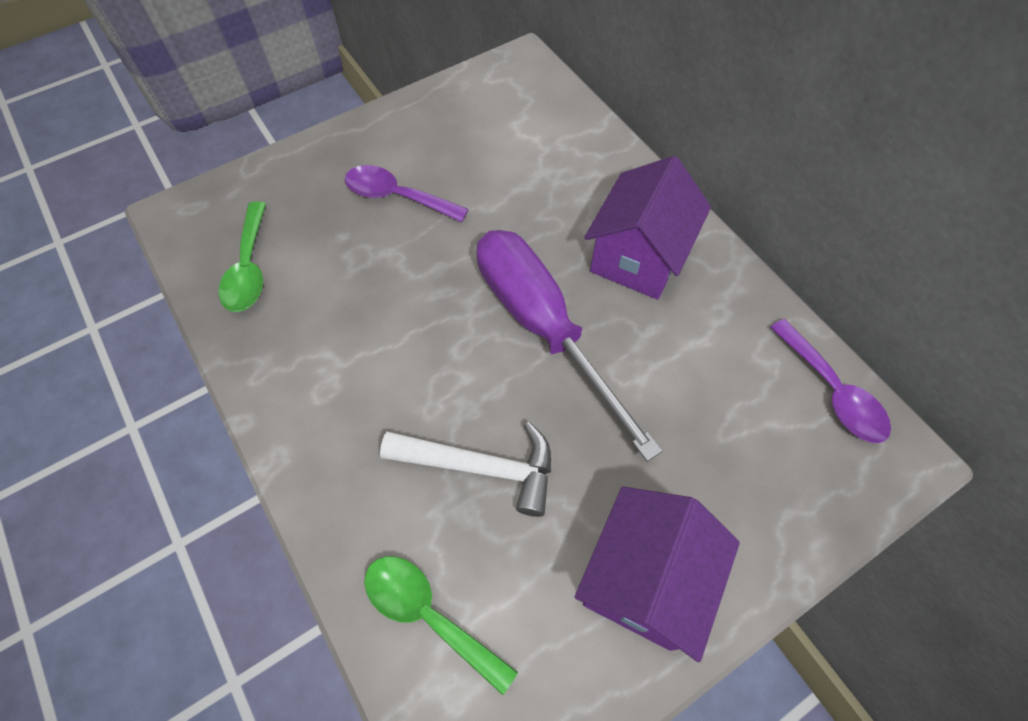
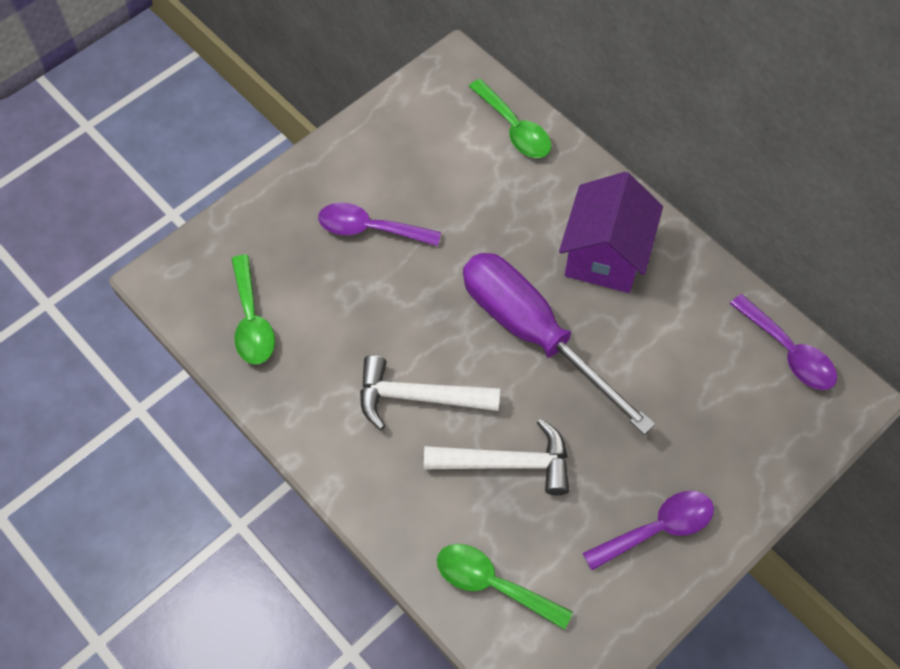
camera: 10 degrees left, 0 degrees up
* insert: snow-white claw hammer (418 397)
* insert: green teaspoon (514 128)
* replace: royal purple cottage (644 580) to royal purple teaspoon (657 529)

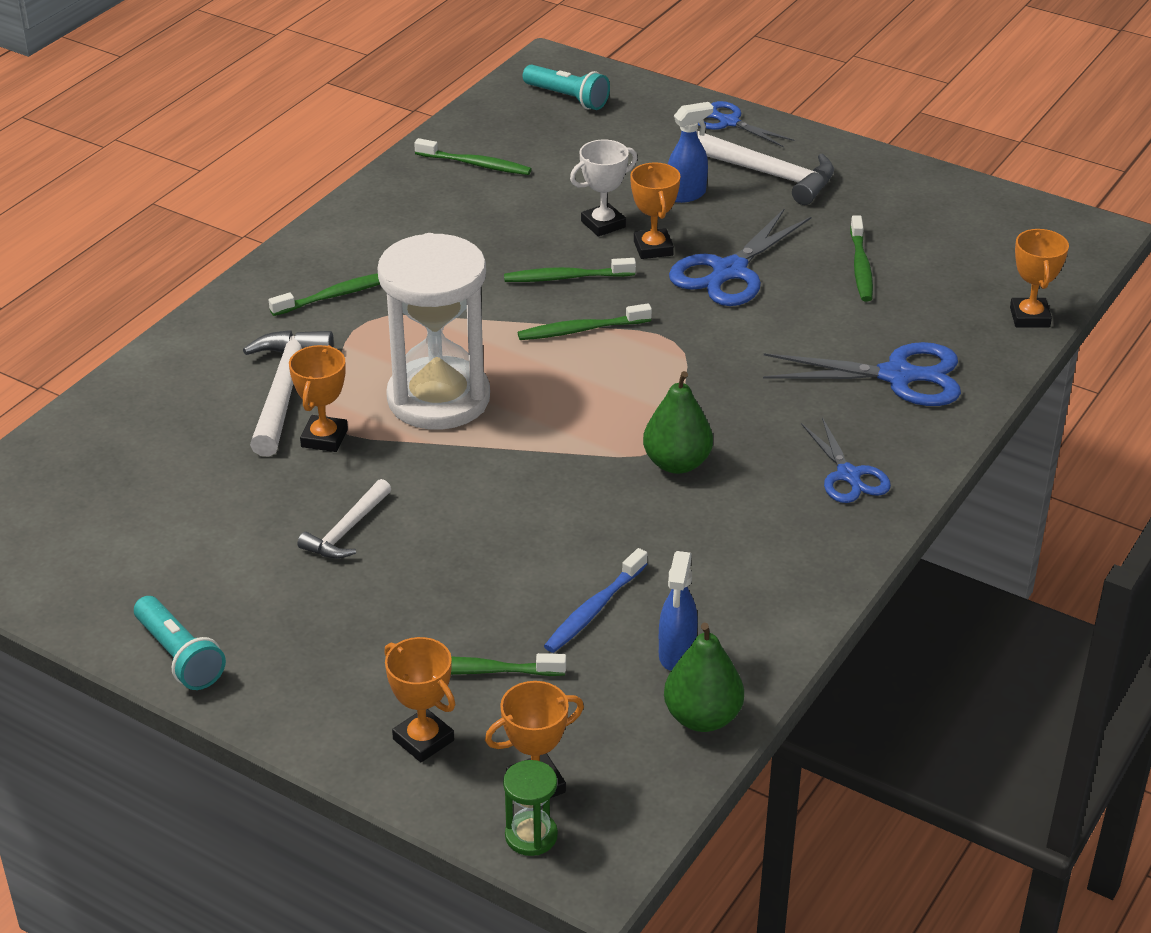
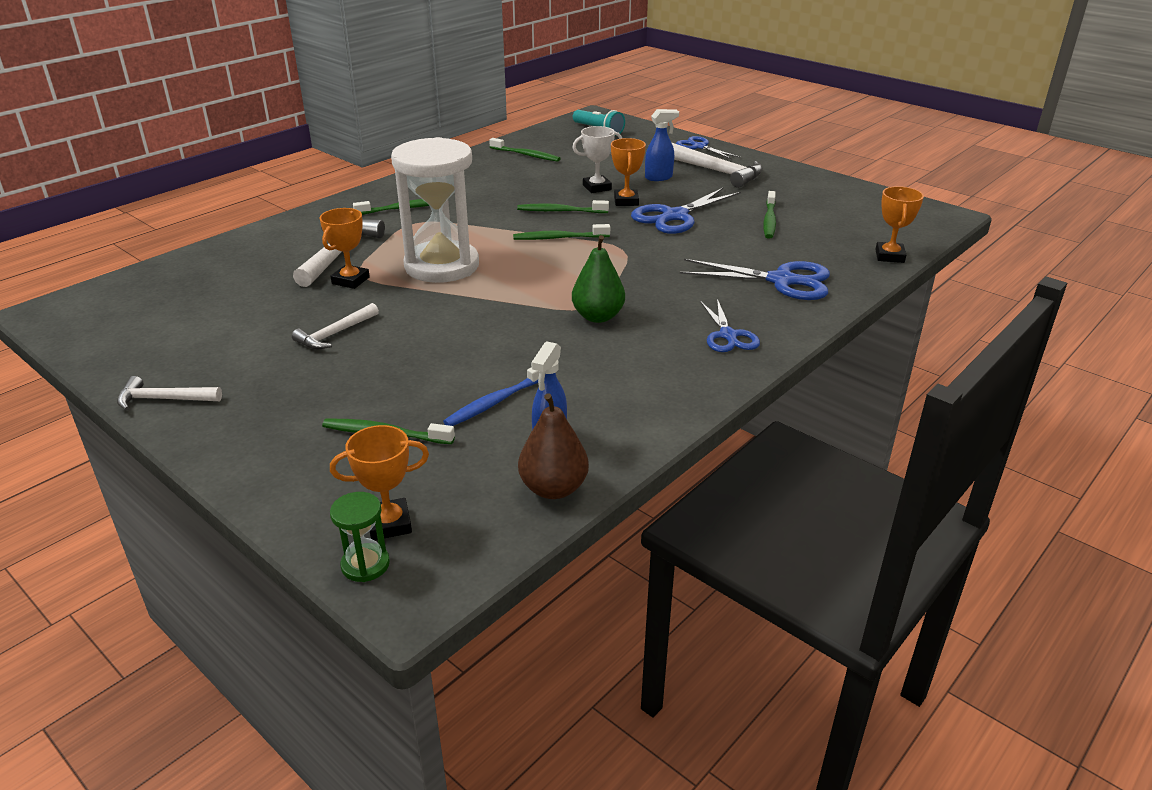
camera: 10 degrees right, 5 degrees down
* delete: bright orange trophy (423 740)
* replace: turquoise flashlight (179 656) to snow-white claw hammer (163 399)
* recolor: green toy pear (702 717) to brown toy pear (553 488)

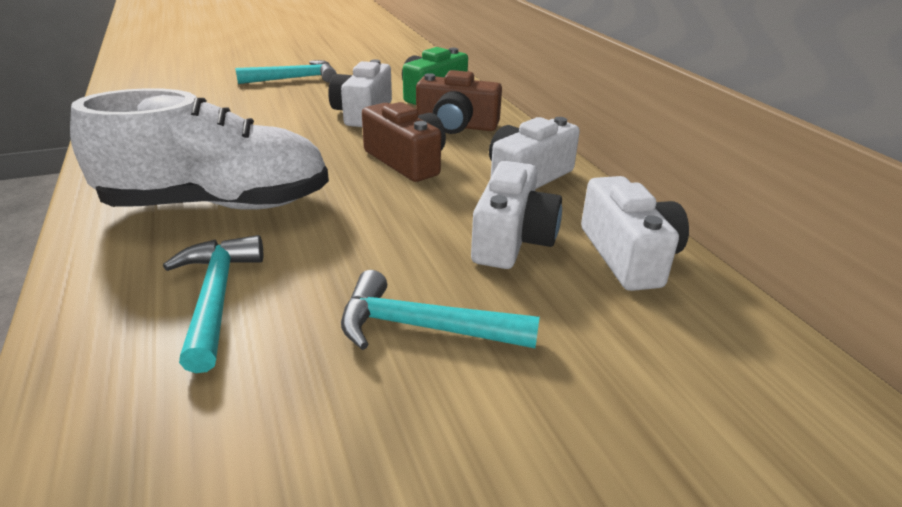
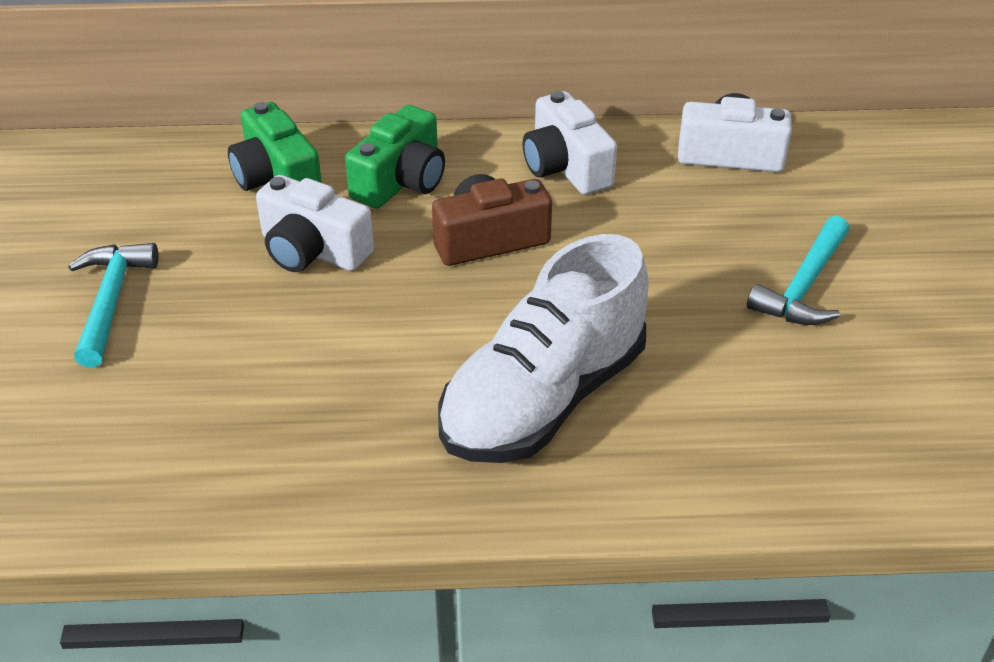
camera: 70 degrees left, 10 degrees up
* delete: turquoise claw hammer (216 298)
* delete: snow-white photo camera (512 239)
* recolor: brown photo camera (456 125) to green photo camera (401 181)
* rotate: snow-white shoe (218 204) = (543 399) 150 degrees counterclockwise

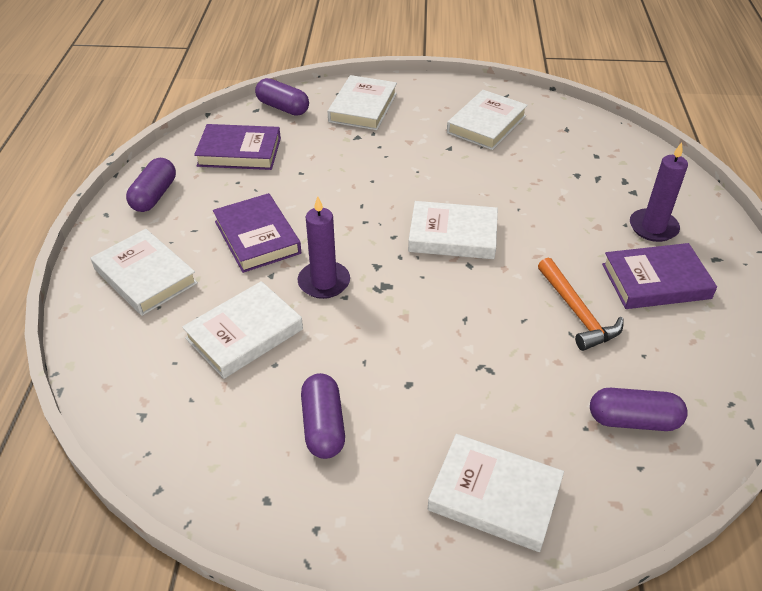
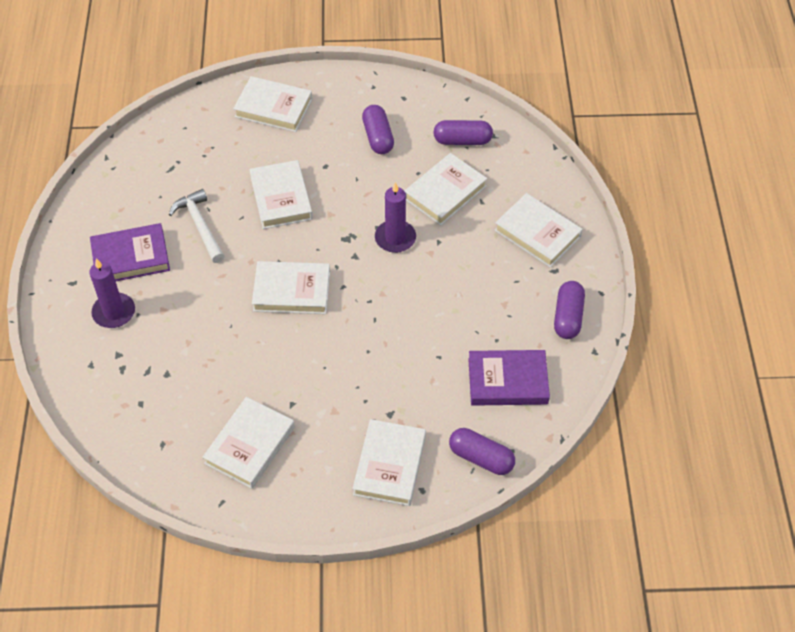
camera: 175 degrees right, 10 degrees up
* delete: royal purple hardback (257 237)
* insert: snow-white hardback (281 198)
* move: royal purple capsule (633 420) to (462 140)
* recolor: bright orange claw hammer (577 312) to snow-white claw hammer (200 226)

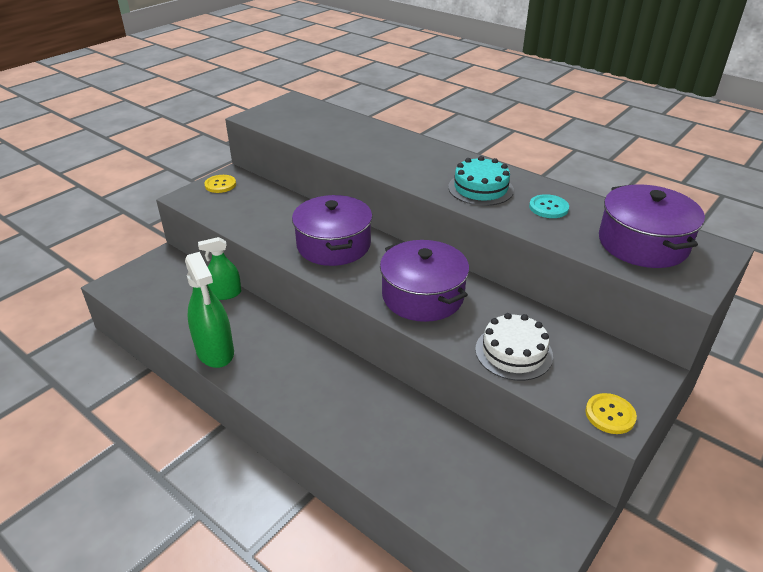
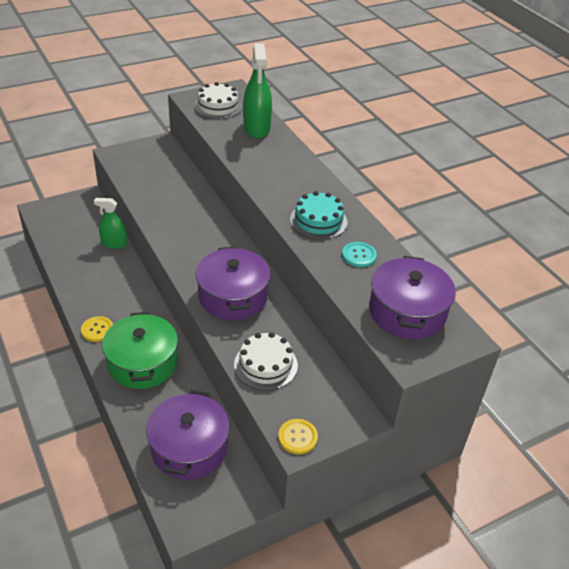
camera: 20 degrees right, 5 degrees up
* insert: green cooking pot (142 363)
* insert: snow-white layer cake (218 106)
* move: green spray cleaner (215 351) to (257 128)
* move: bright yellow button (220 185) to (97 330)
* move: royal purple cooking pot (333 245) to (189 447)

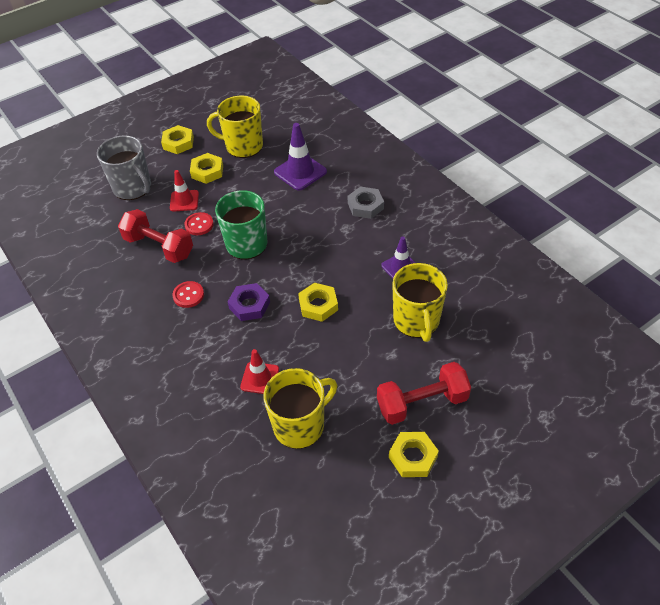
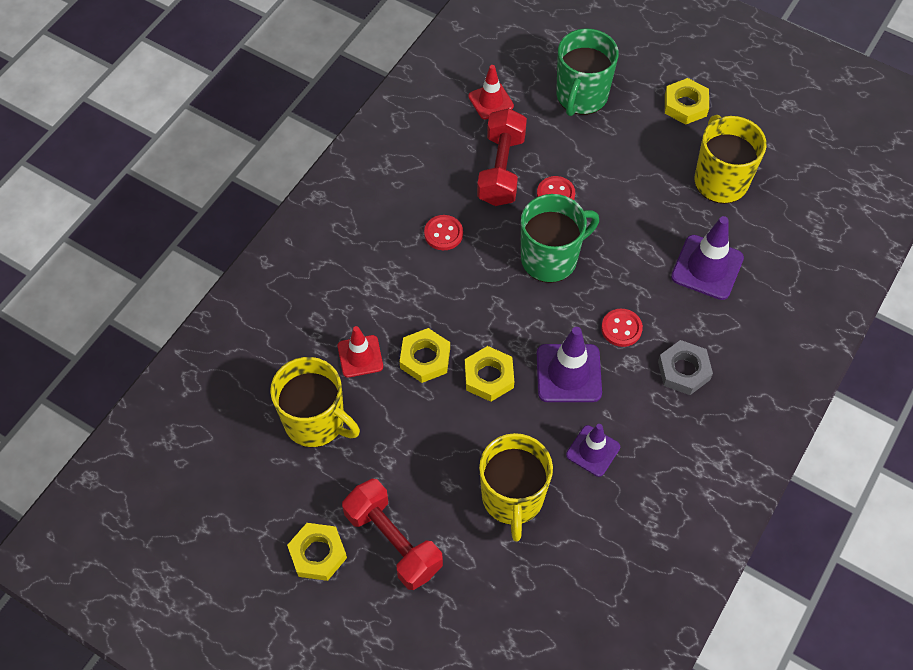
camera: 65 degrees right, 10 degrees up
* delete: royal purple nut (249 305)
* insert: royal purple traffic cone (568 373)
* insert: scarlet button (621 328)
* move: scarlet traffic cone (184 201) to (491 101)
* move: bright yellow nut (207 171) to (425 358)
* recolor: grey tea mug (133 188) to green tea mug (581 96)
* rotate: bright yellow tea mug (416 321) = (512 498) 60 degrees counterclockwise

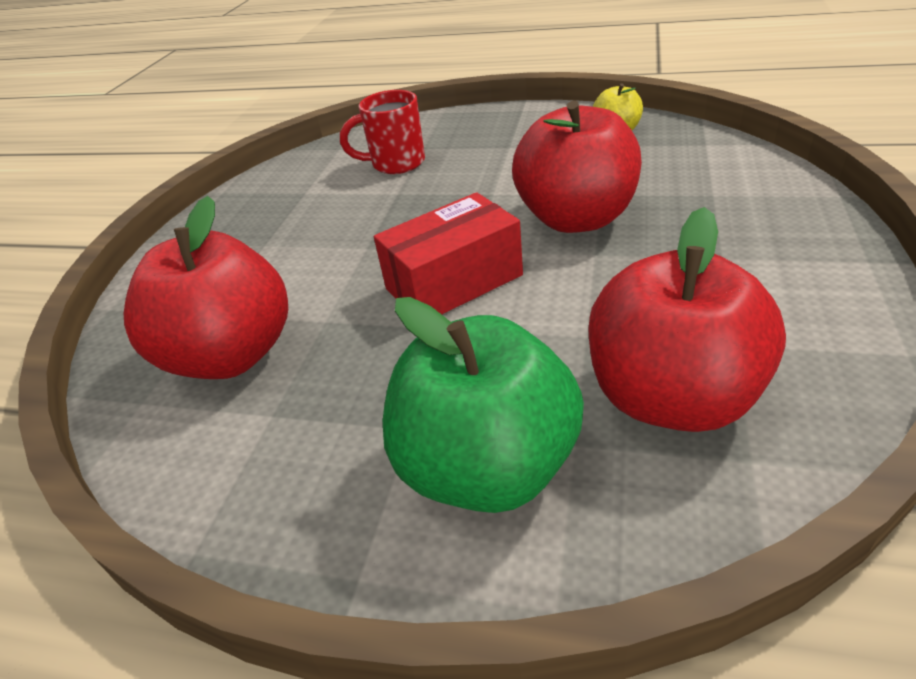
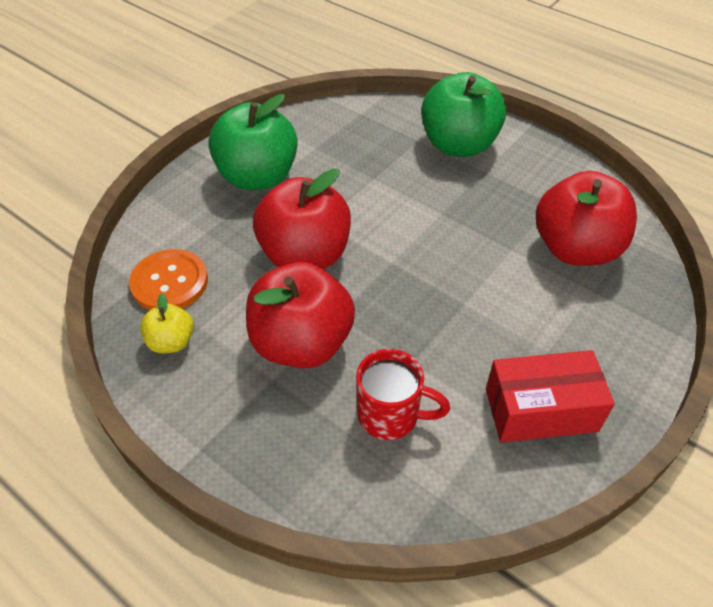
camera: 160 degrees left, 10 degrees up
* insert: bright orange button (169 282)
* insert: green toy apple (257 177)
* move: scarlet parcel (454 282) to (540 410)
* move: scarlet toy apple (671 397) to (302 343)

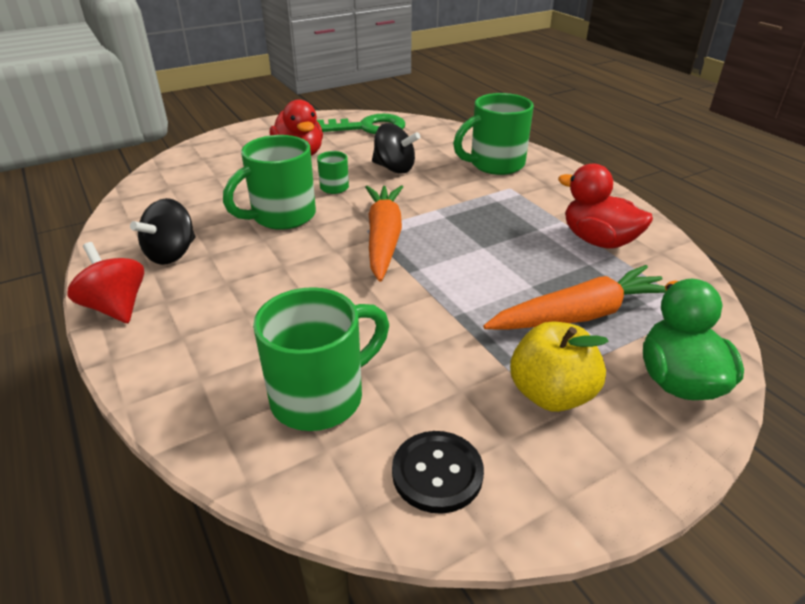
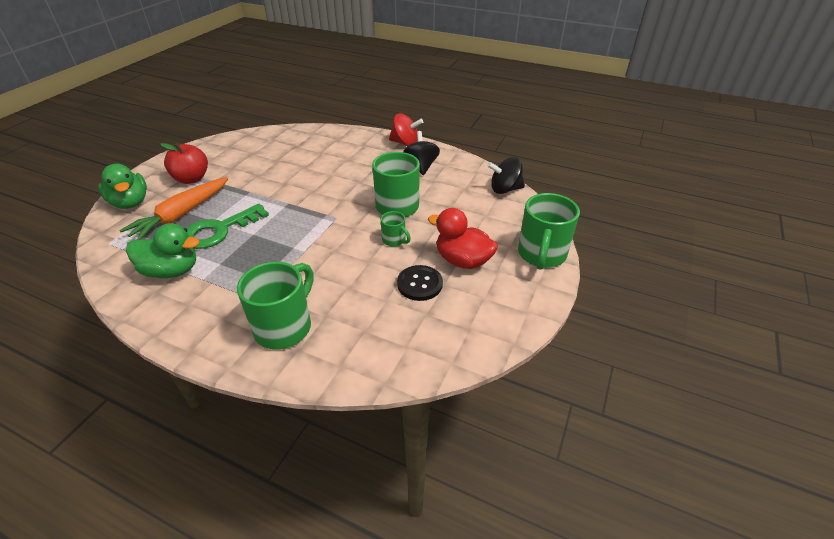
camera: 145 degrees right, 5 degrees up
* delete: bright orange root vegetable (384 239)
* move: green tea mug (320 396) to (541 255)
* move: green latchkey (367 128) to (219 230)
* move: jet-black toy top (394 168) to (505 189)
* move: jet-black button (437 473) to (419 284)
* recolor: bright yellow toy apple (551 394) to scarlet toy apple (192 179)
* recolor: scarlet toy duck (598 241) to green toy duck (171 271)

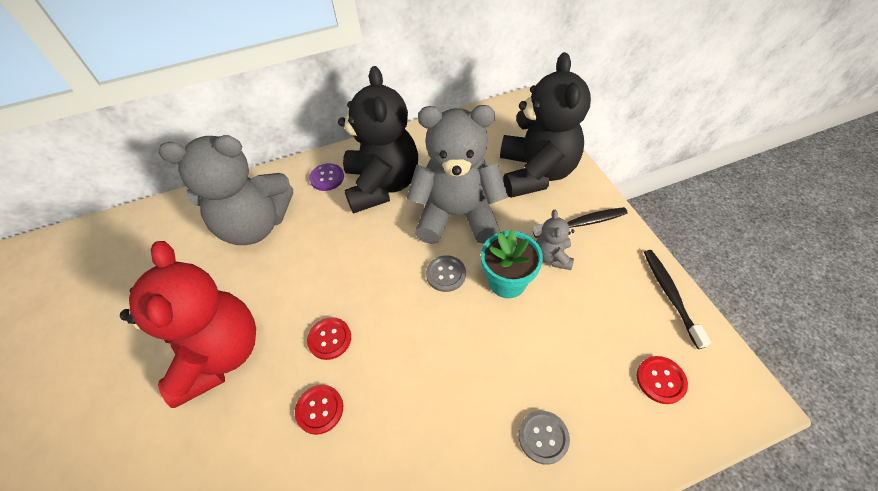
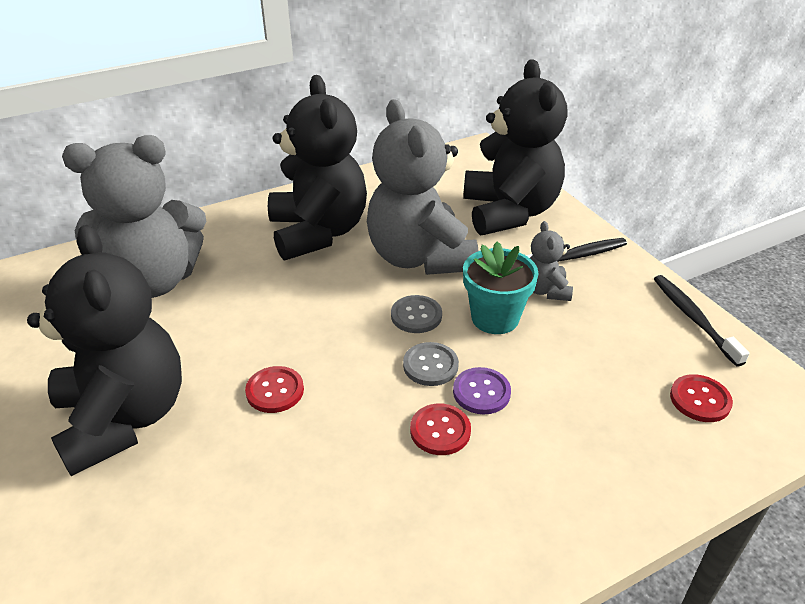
camera: 10 degrees left, 15 degrees down
* move: scarlet button (319 409) to (440 431)
* move: royal purple button (327 178) to (481 392)
* move: grey button (543 437) to (430 365)
* recolor: scarlet teddy (219 354) to jet-black teddy (124 418)
* rotate: grey teddy (457 215) = (420 257) 105 degrees counterclockwise

